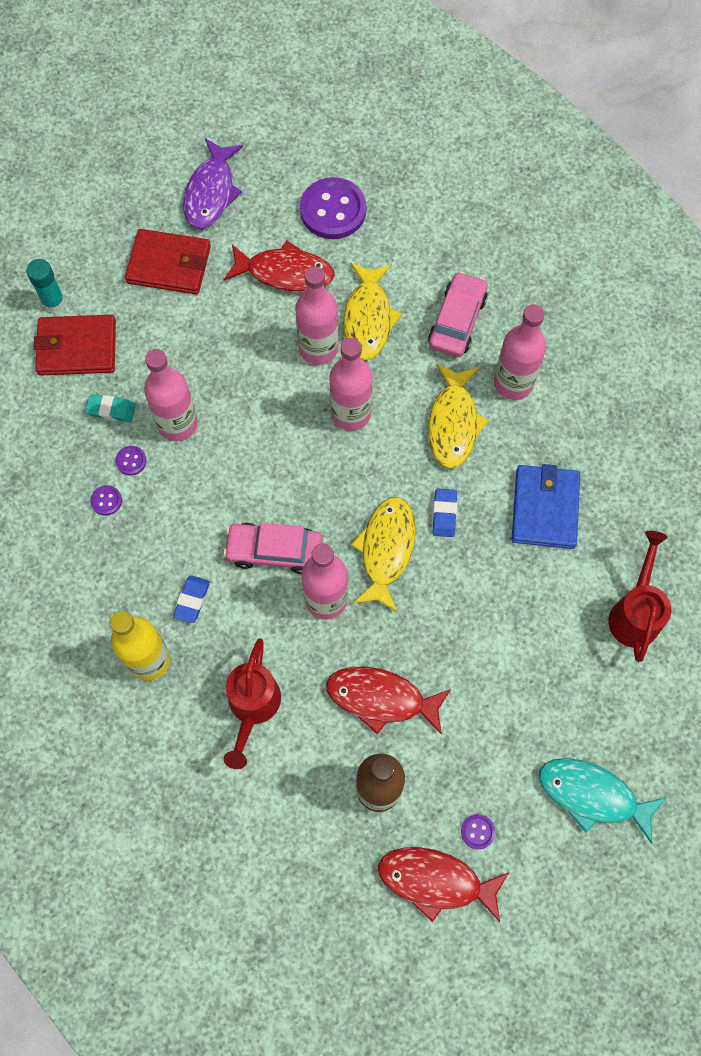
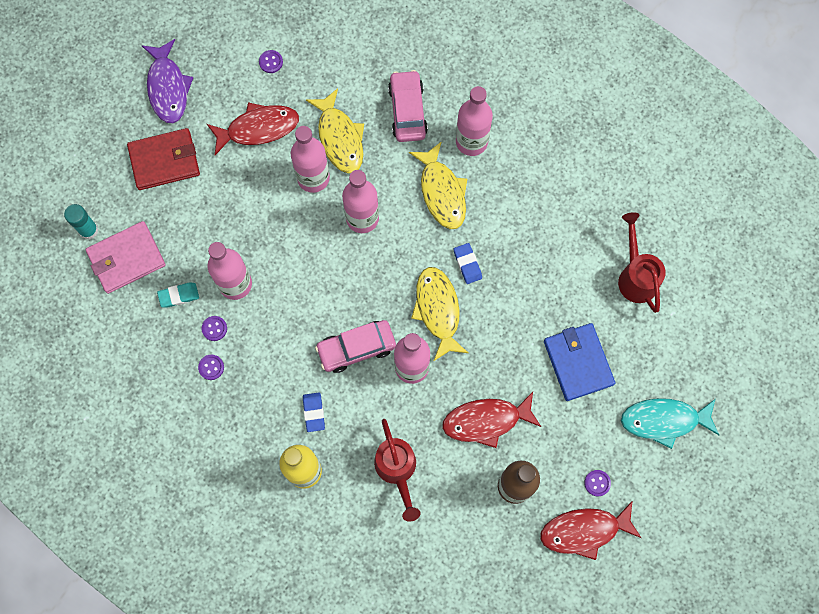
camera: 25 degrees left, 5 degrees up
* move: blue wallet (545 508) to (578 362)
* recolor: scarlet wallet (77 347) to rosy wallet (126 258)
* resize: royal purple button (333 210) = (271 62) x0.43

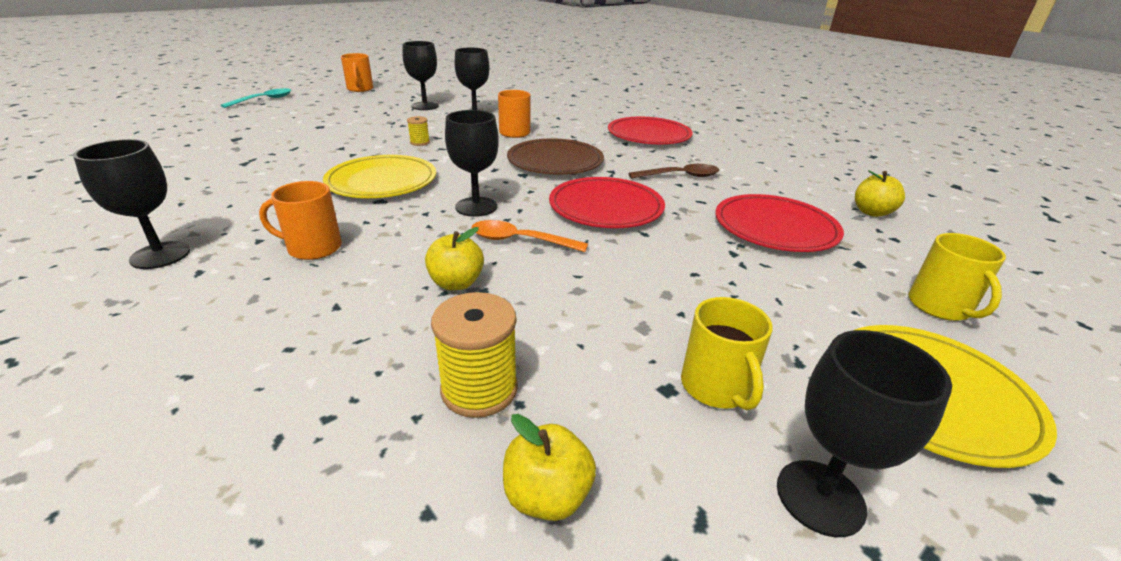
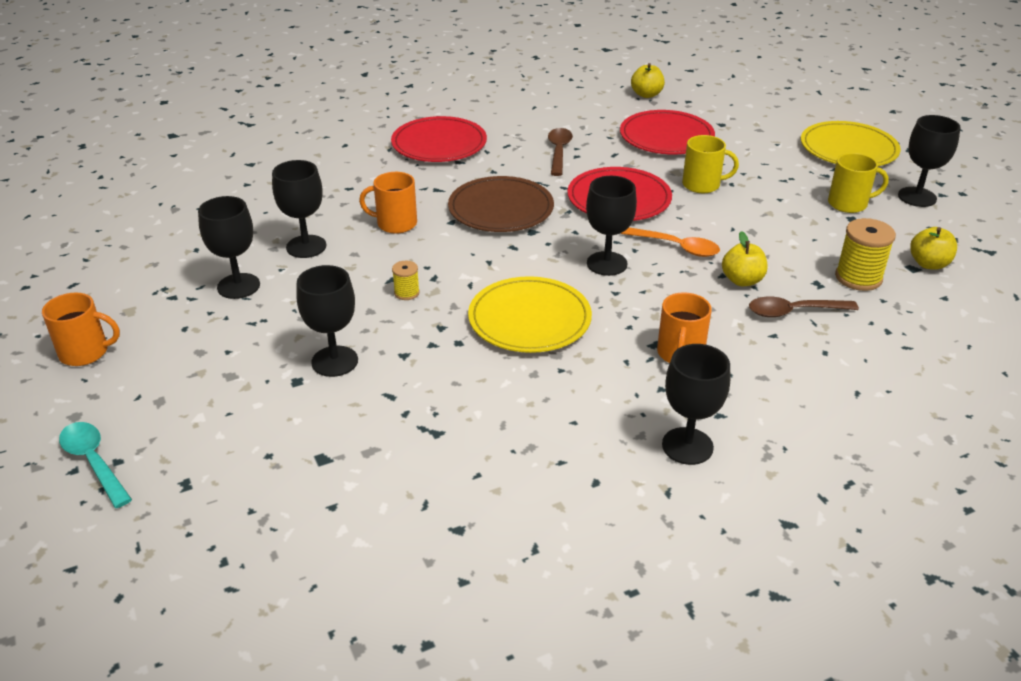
camera: 75 degrees left, 5 degrees up
* insert: jet-black goblet (334 361)
* insert: brown teaspoon (794 312)
* move: bright yellow tea mug (940 307) to (702 185)
* rotate: bright orange teaspoon (520 241) = (676 247) 90 degrees counterclockwise

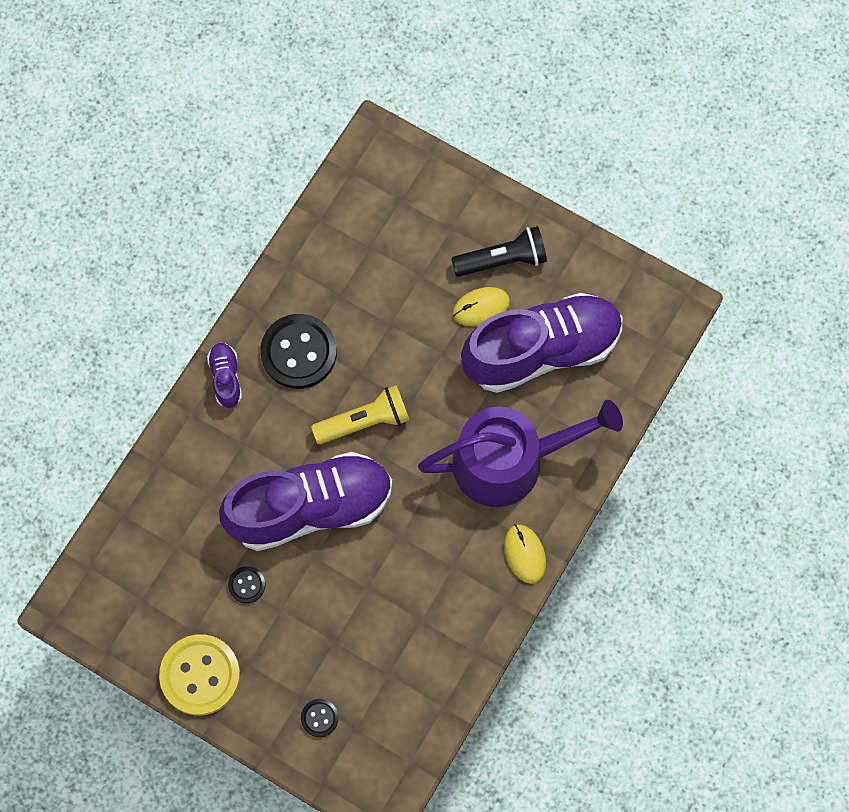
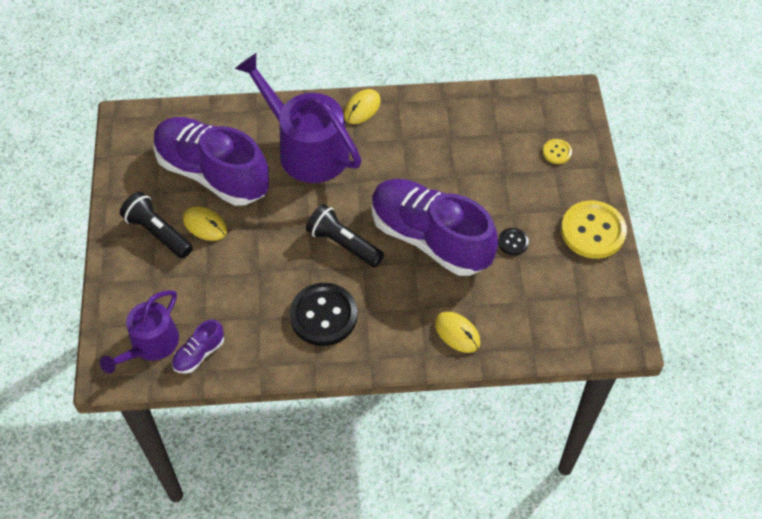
camera: 125 degrees left, 15 degrees down
* insert: royal purple watering pot (150 345)
* insert: bright yellow computer mouse (457 333)
* move: royal purple shoe (226 378) to (199 354)
* recolor: jet-black button (319 718) to bright yellow button (557 152)
* recolor: bright yellow flashlight (364 421) to jet-black flashlight (343 244)

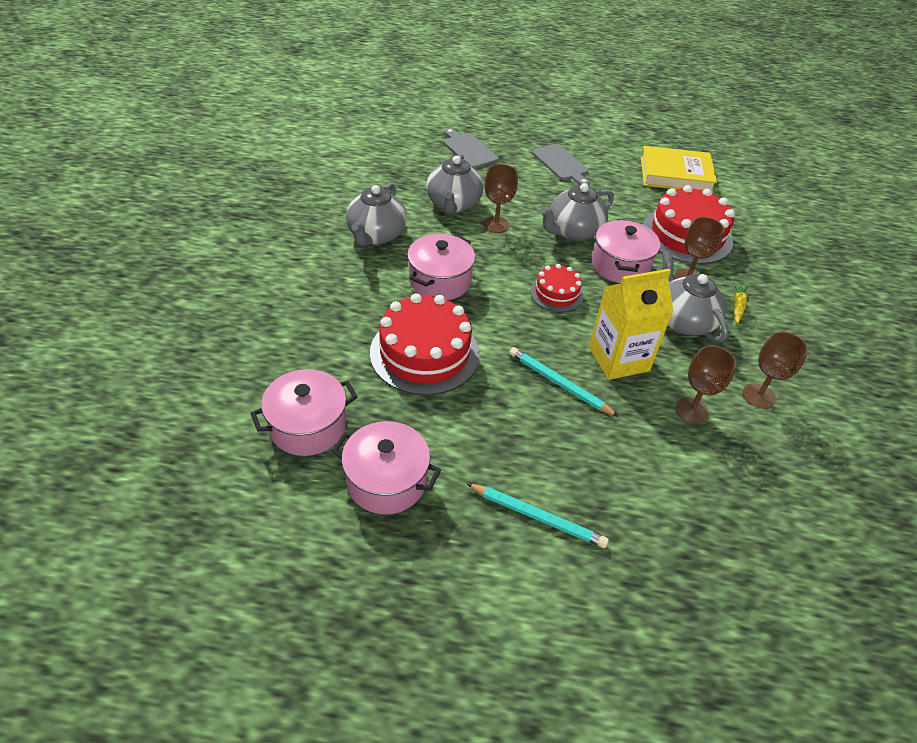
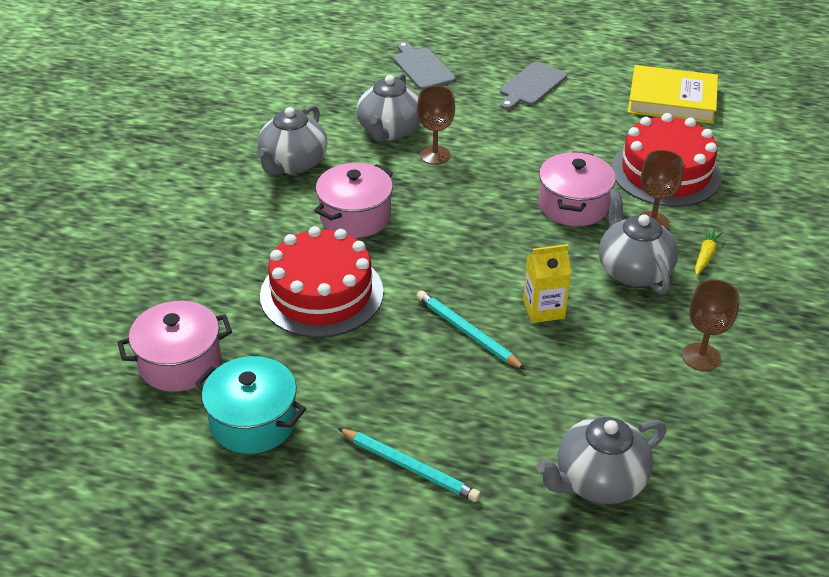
camera: 10 degrees right, 5 degrees down
* delete: scarlet layer cake (556 293)
* delete: brown goblet (691 411)
* move: grey china teapot (573 231) to (598 481)
* recolor: rosy cooking pot (386 481) to turquoise cooking pot (253 421)
* rotate: grey chopping board (561 164) = (531 86) 60 degrees clockwise
* resize: bright yellow milk carton (618 359) = (543 309) x0.64

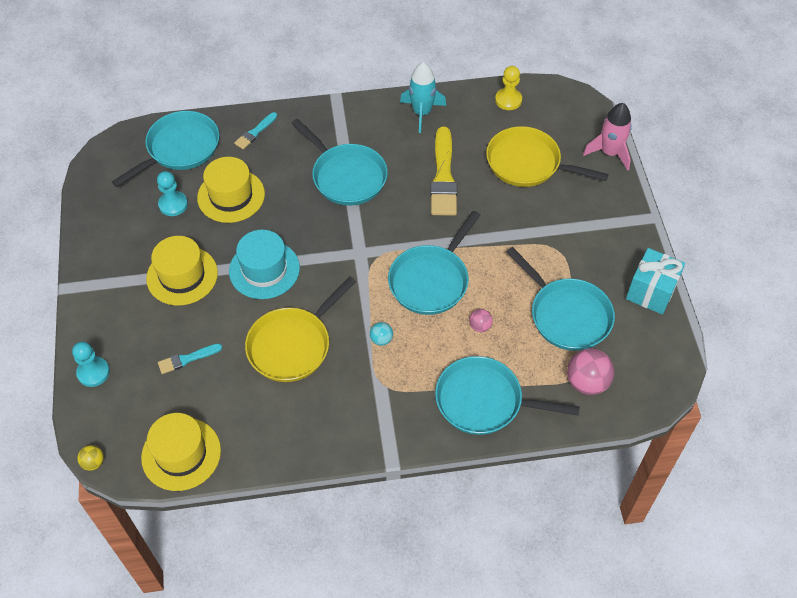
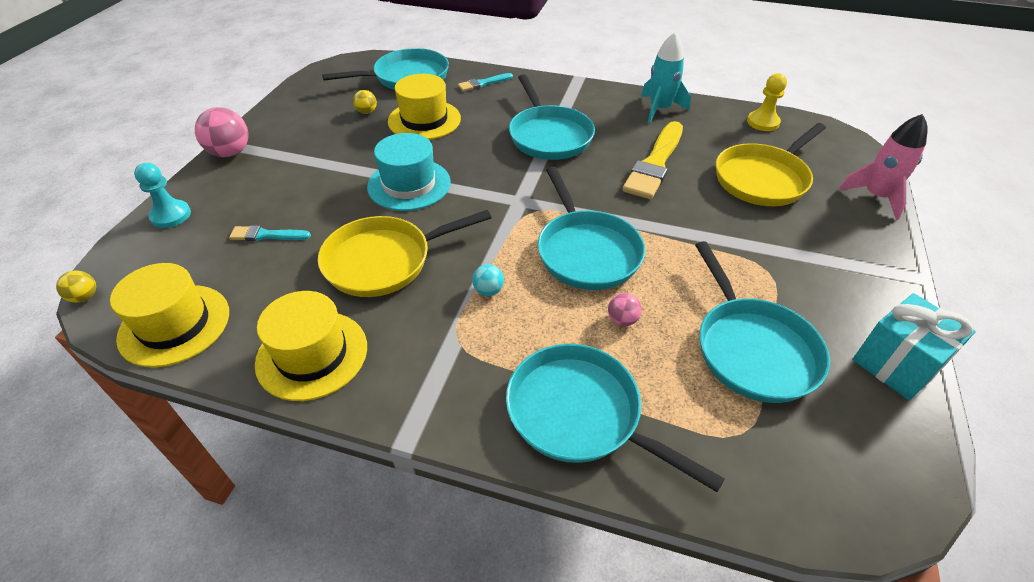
camera: 25 degrees right, 10 degrees down
* move: bright yellow top hat (182 275) to (312 354)
* move: rosy ball (587 382) to (230 153)
* replace: turquoise pawn (173 204) to bright yellow ball (367 112)
* rotate: turquoise pan (431 280) = (586 251) 75 degrees counterclockwise
* rotate: bright yellow pan (527 163) = (763 179) 90 degrees counterclockwise

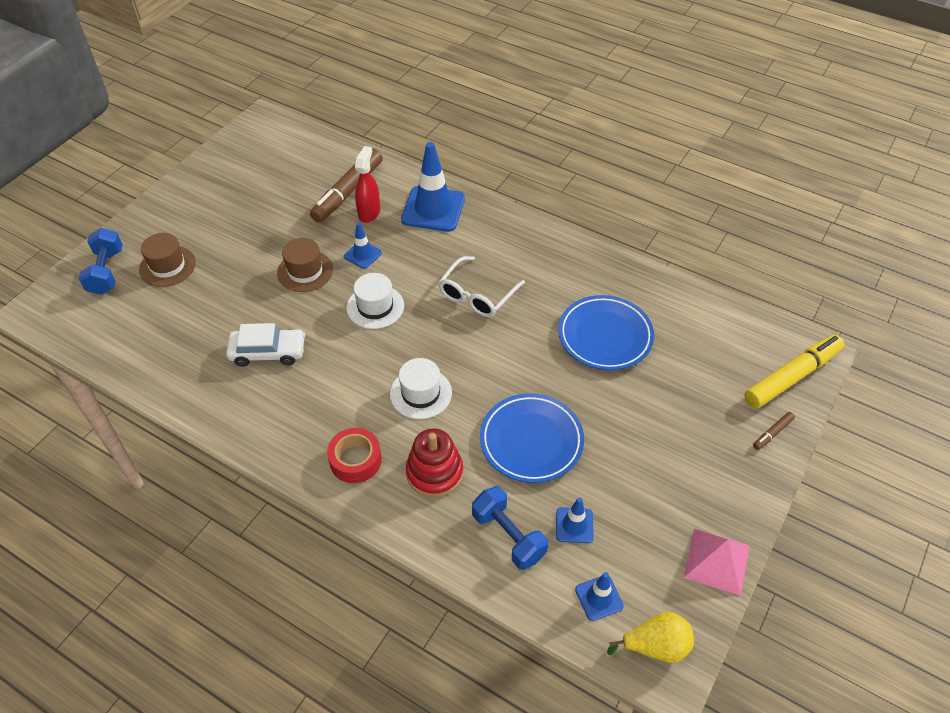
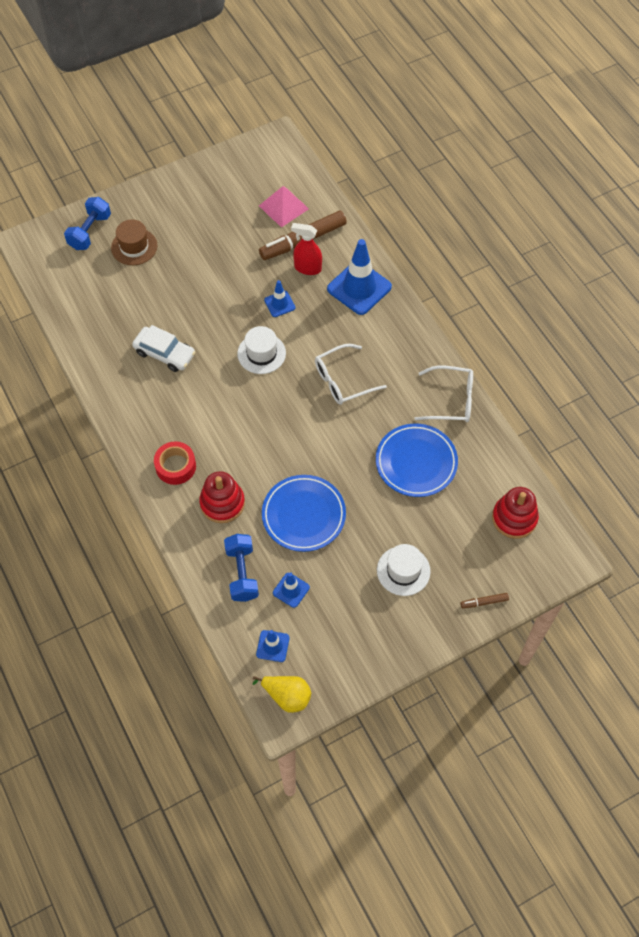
camera: 30 degrees right, 10 degrees up
* delete: brown top hat (305 271)
* delete: bright yellow marker pen (791 377)
* insert: snow-white glasses (452 400)
* insert: scarlet ring stacker (514 518)
* move: snow-white top hat (420 393) to (403 571)
* move: rosy pyramid shape (716 561) to (283 207)
* rotate: scarlet spray cleaner (369 213) = (307 268) 120 degrees counterclockwise

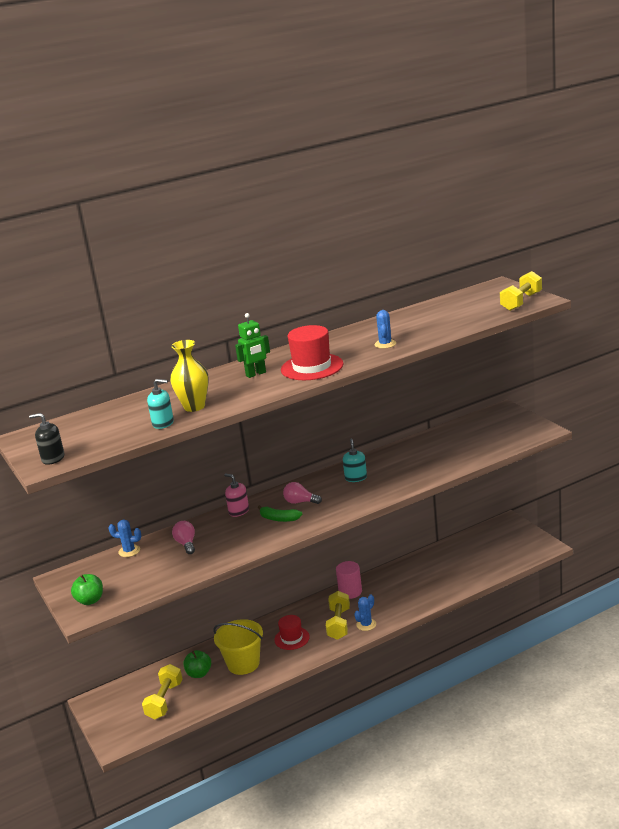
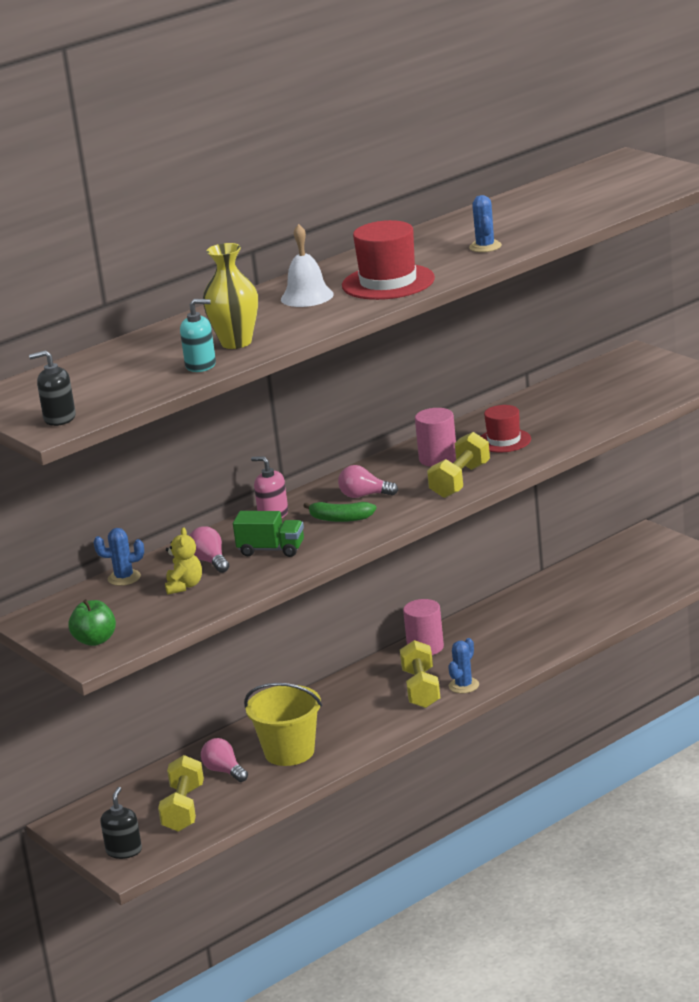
camera: 10 degrees left, 0 degrees up
* insert: jet-black soap pump (124 851)
* insert: bright yellow teddy (184 586)
* insert: green toy truck (271 550)
* move: scarlet top hat (292 638) to (504 441)
* move: bright yellow dumbbell (521 302) to (460 481)
* replace: green toy apple (199 673) to rosy light bulb (224 771)
* replace: green robot (256 374) to snow-white school bell (307 296)
* replace: turquoise soap pump (356 478) to rosy cylinder shape (438 459)

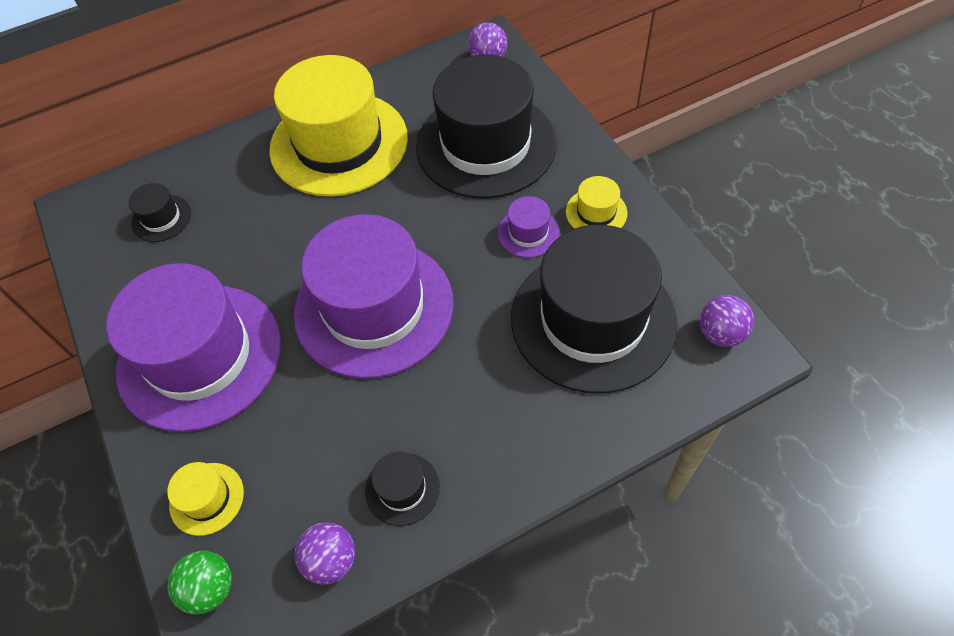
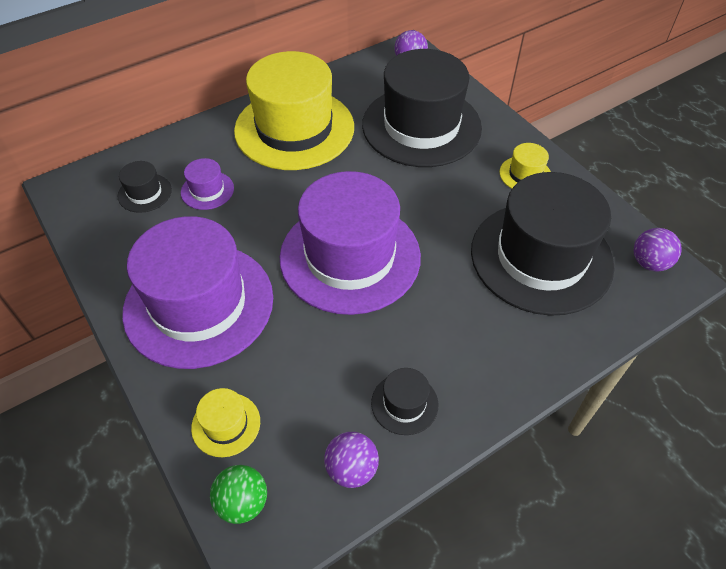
camera: 10 degrees left, 5 degrees down
* move: royal purple top hat (528 232) to (207 190)

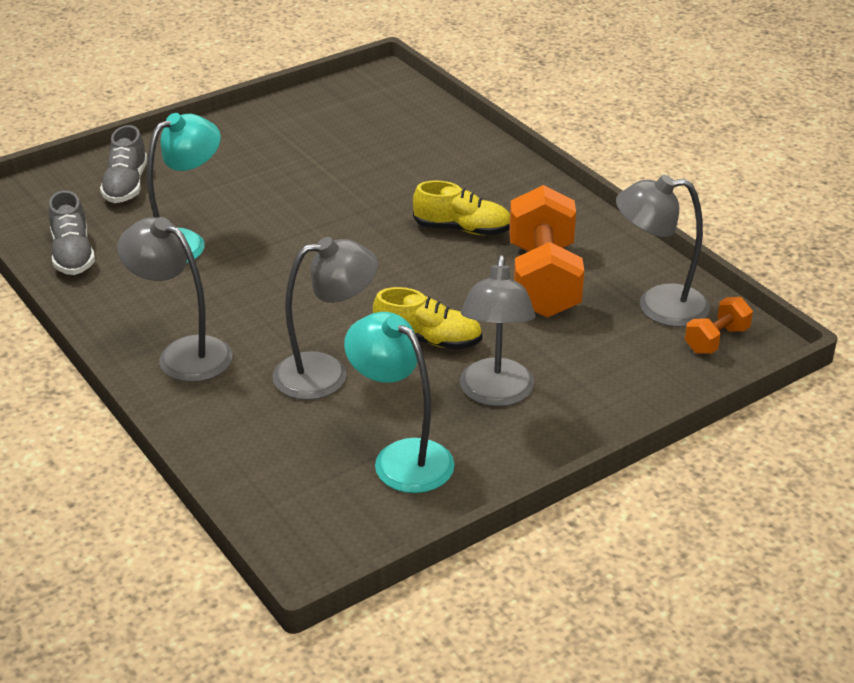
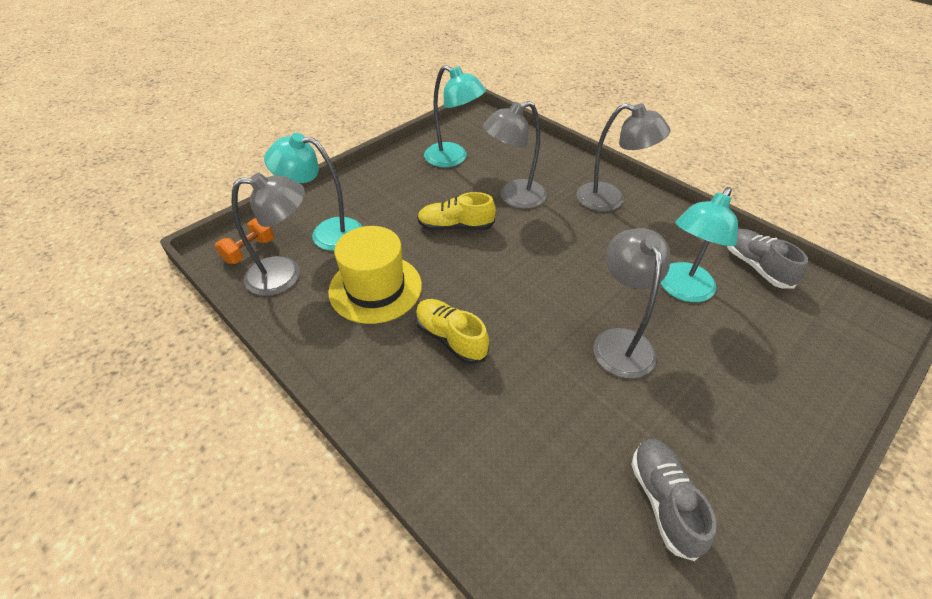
camera: 170 degrees right, 10 degrees up
* insert: turquoise reading lamp (326 233)
* move: grey shoe (126 185) to (664 501)
* move: grey reading lamp (495 394) to (620 341)
* replace: bright orange dumbbell (543 281) to bright yellow top hat (375 288)
* rotate: bright yellow shoe (462 229) = (451 338) 45 degrees clockwise

